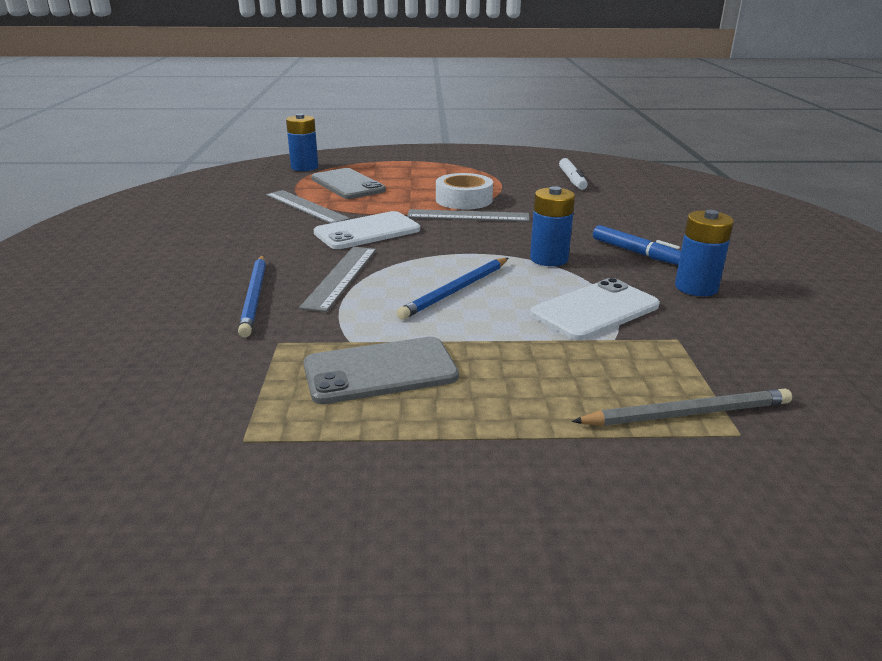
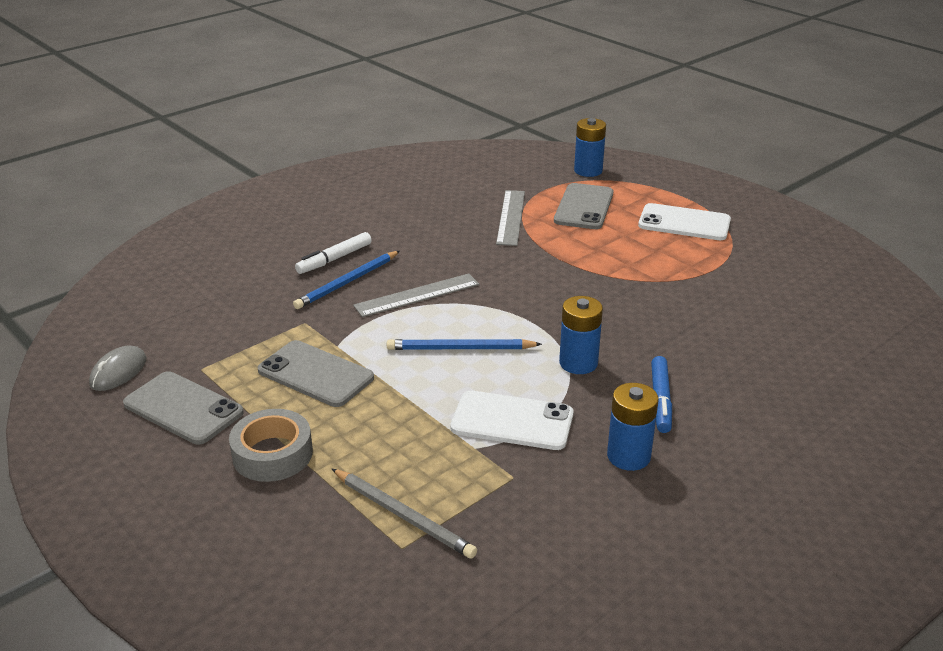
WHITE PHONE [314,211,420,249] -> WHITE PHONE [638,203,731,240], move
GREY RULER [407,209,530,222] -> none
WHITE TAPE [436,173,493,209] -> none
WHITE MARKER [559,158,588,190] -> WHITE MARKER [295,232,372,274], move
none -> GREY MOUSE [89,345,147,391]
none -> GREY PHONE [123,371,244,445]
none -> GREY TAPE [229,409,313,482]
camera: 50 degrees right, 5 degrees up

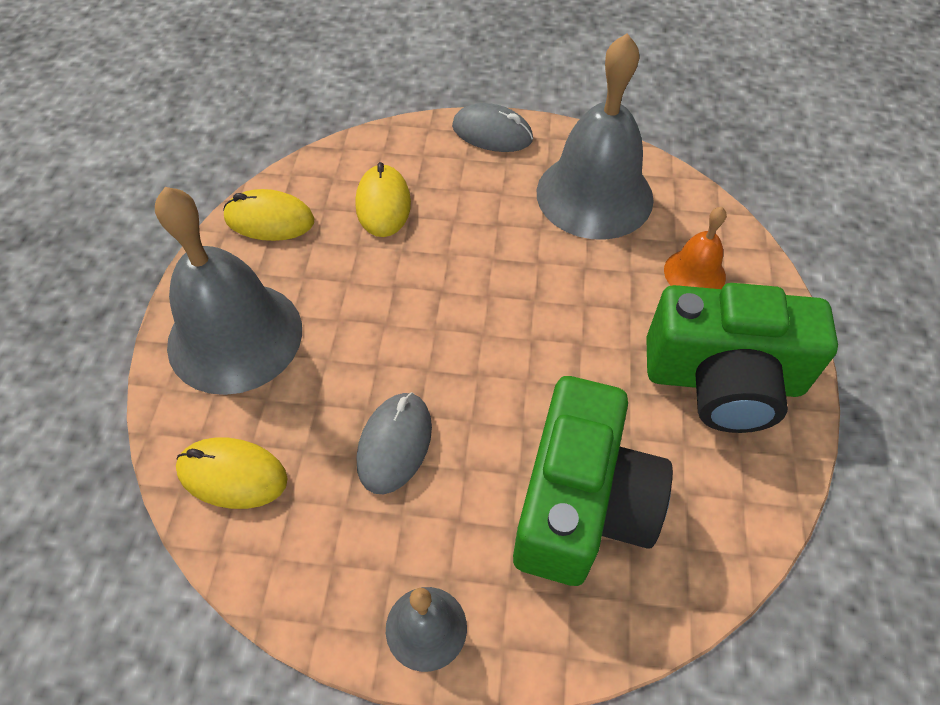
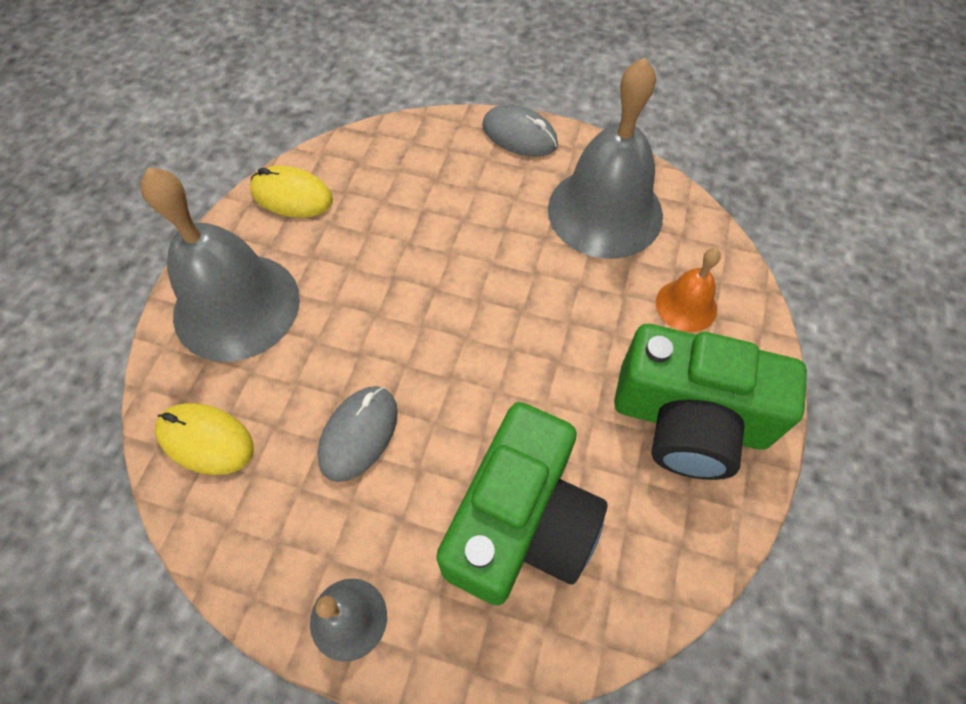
YELLOW MOUSE [355,162,411,237] -> none
camera: 10 degrees right, 5 degrees up

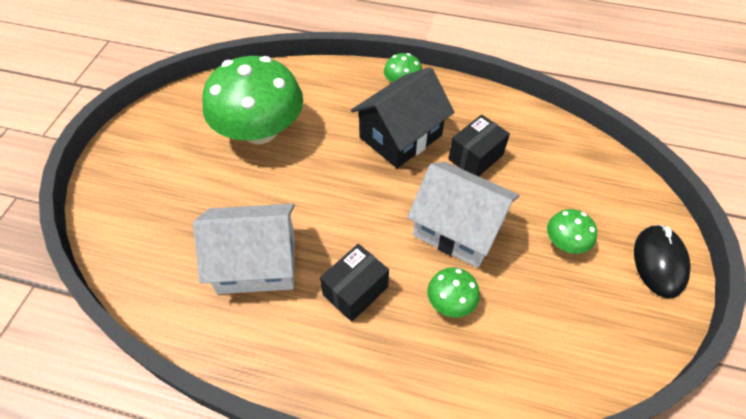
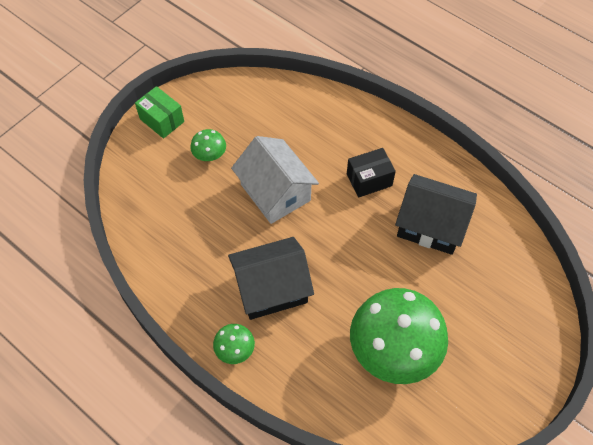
WHITE HOUSE [193,204,295,294] -> BLACK HOUSE [395,174,477,255]
GREEN MUSHROOM [427,267,480,318] -> none
BLACK BOX [448,115,510,176] -> none
BLACK MOUSE [634,224,690,298] -> GREEN BOX [135,86,184,139]
camera: 155 degrees left, 5 degrees up

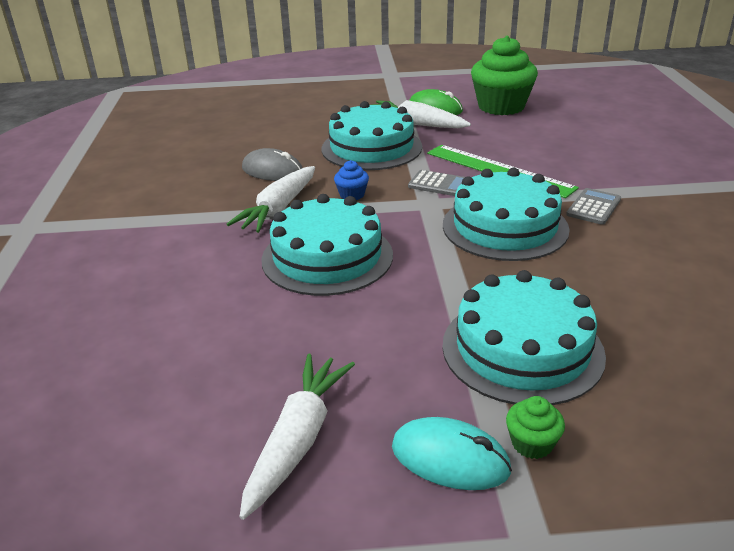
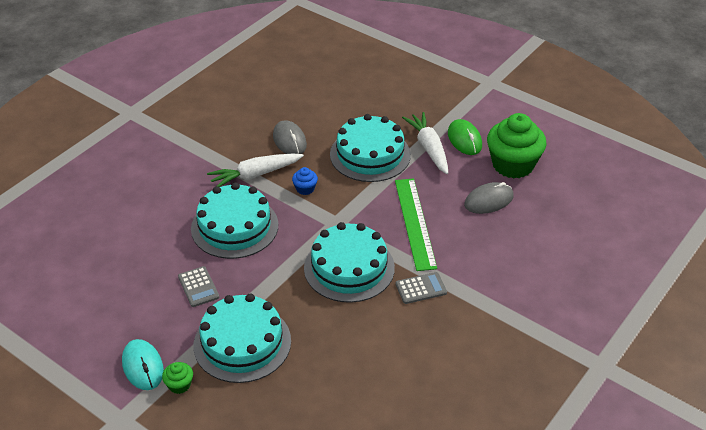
WHITE CARROT [239,354,355,520] -> none
GREY CALCULATOR [408,170,465,196] -> GREY CALCULATOR [178,266,219,307], move
none -> GREY MOUSE [464,182,514,214]
camera: 40 degrees right, 10 degrees up

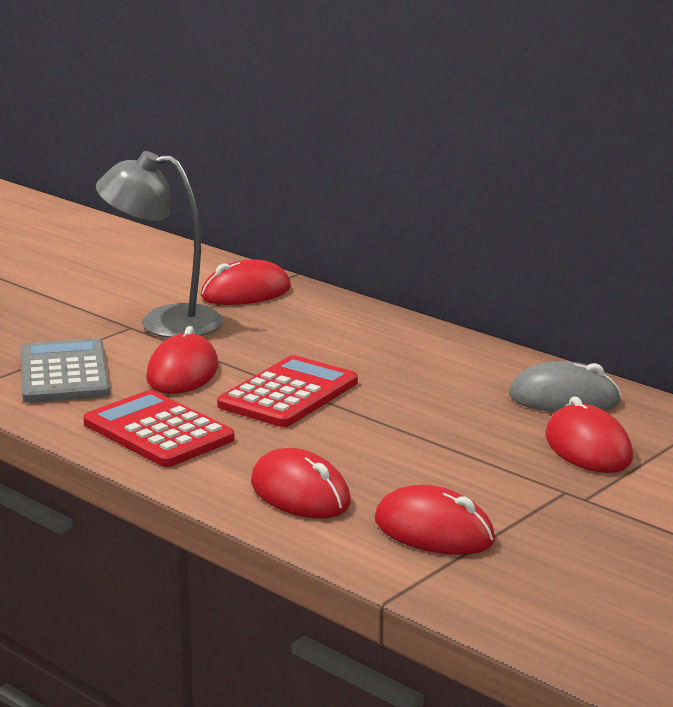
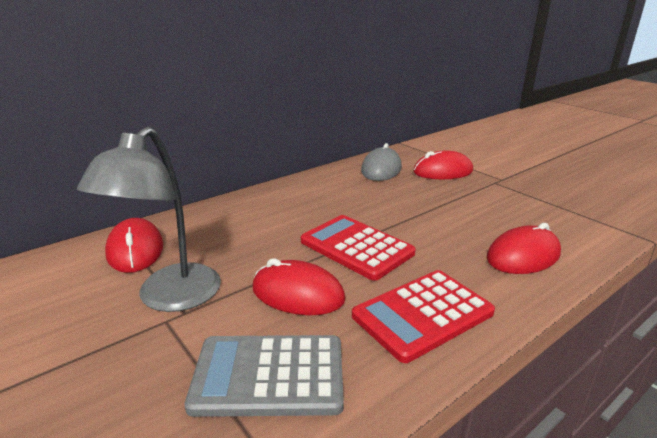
RED MOUSE [375,485,495,555] -> none
camera: 80 degrees left, 5 degrees up

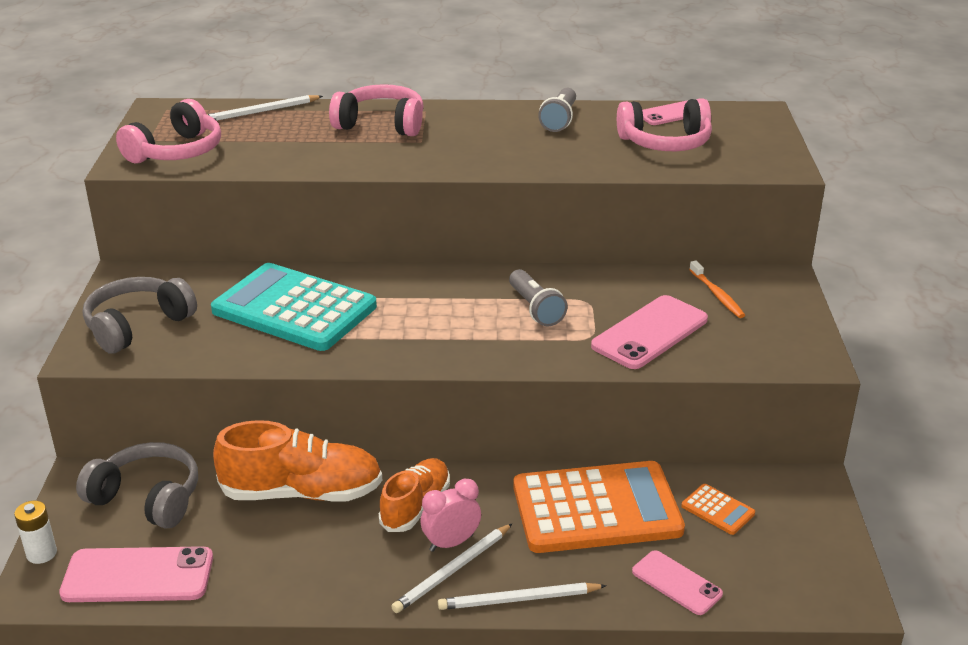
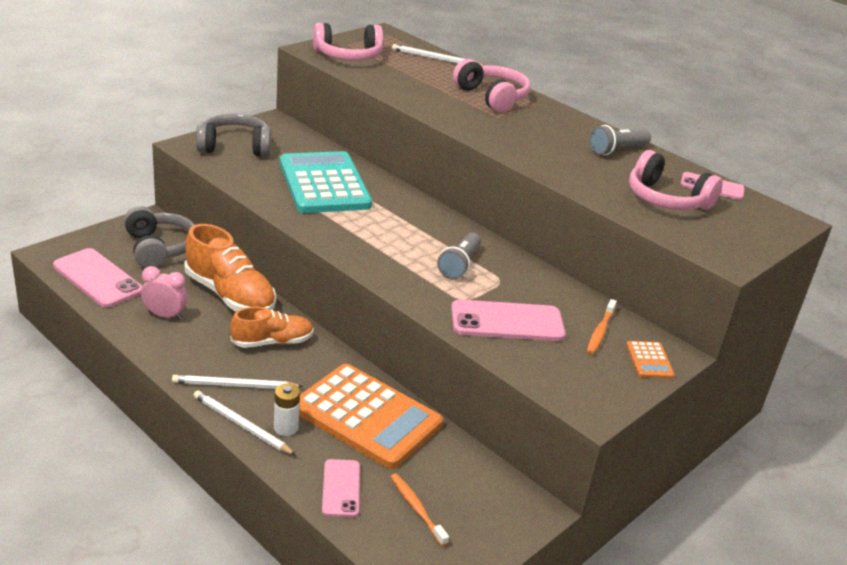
WHITE BATTERY [14,501,57,564] -> WHITE BATTERY [274,383,300,436], move
PINK CLOCK [420,479,481,552] -> PINK CLOCK [141,266,187,320], move
ORANGE CALCULATOR [681,484,755,535] -> ORANGE CALCULATOR [626,341,675,379], move
none -> ORANGE TOOTHBRUSH [391,473,449,546]
camera: 40 degrees right, 0 degrees up

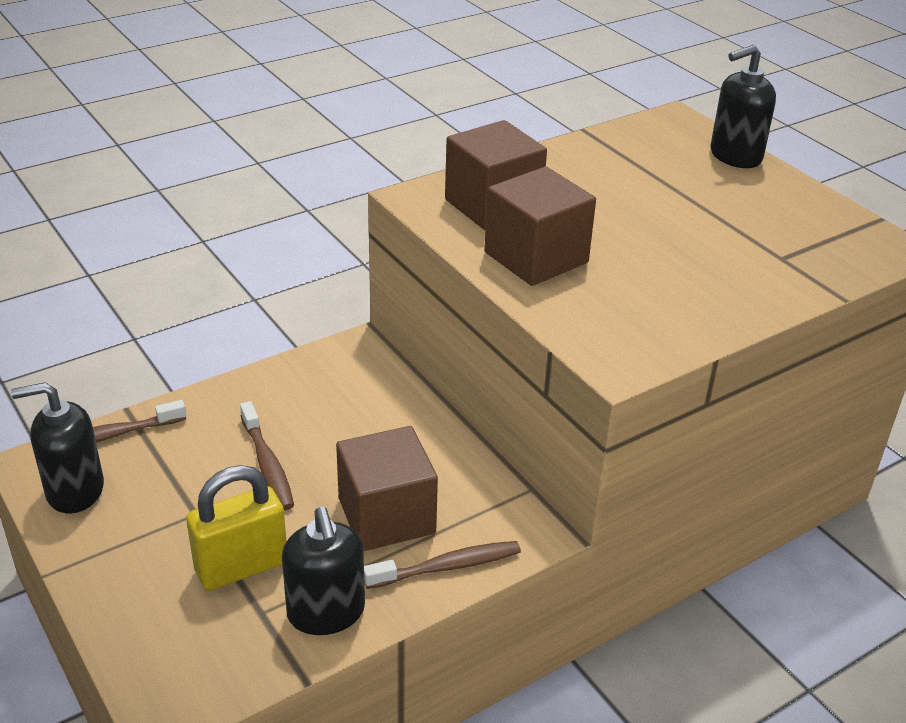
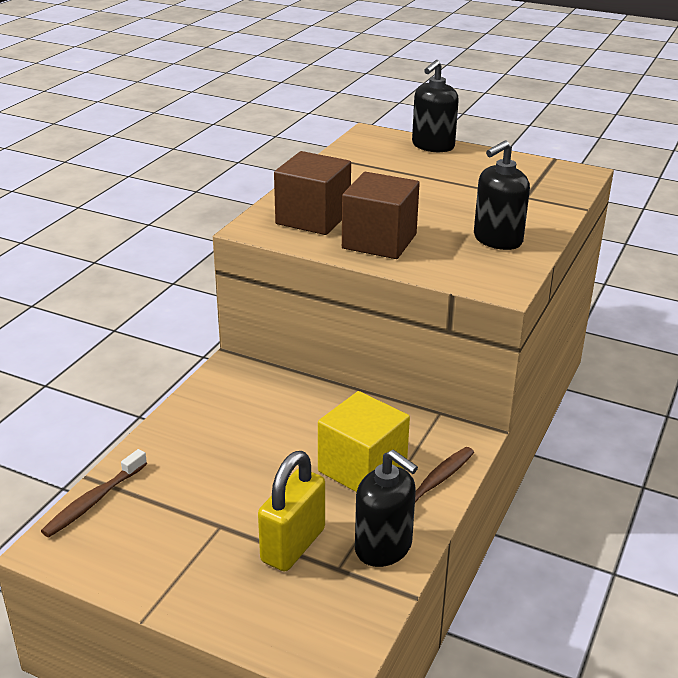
BLACK SOAP DISPENSER [11,382,104,513] -> BLACK SOAP DISPENSER [474,141,530,250], move
BROWN TOOTHBRUSH [240,401,294,510] -> none
BROWN CUBE [336,426,438,551] -> YELLOW CUBE [318,391,410,492]
camera: 30 degrees left, 5 degrees down

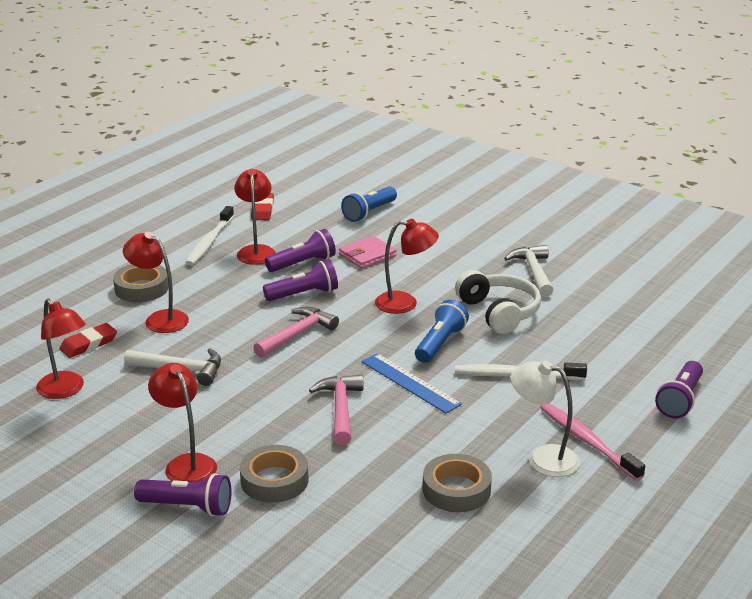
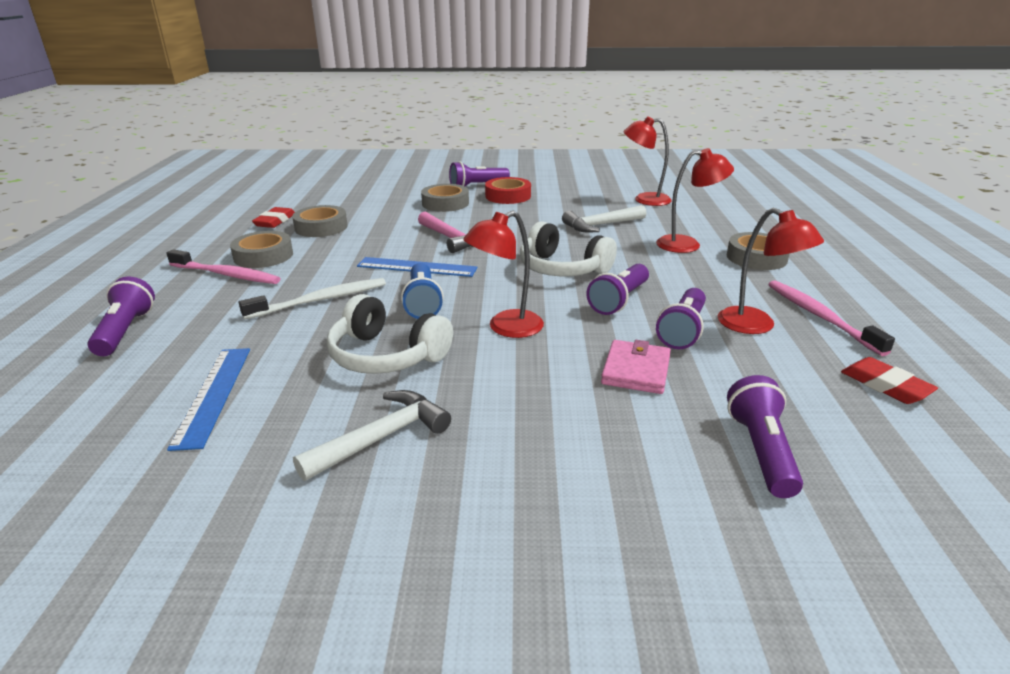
RED ERASER [59,323,117,358] -> RED ERASER [252,207,295,228], move
RED LAMP [148,363,217,482] -> RED TAPE [485,177,531,204]
WHITE TOOTHBRUSH [185,206,234,266] -> PINK TOOTHBRUSH [768,280,895,356]
PINK HAMMER [253,307,339,358] -> WHITE HEADPHONES [520,221,617,276]
BLUE FLASHLIGHT [341,186,397,222] -> PURPLE FLASHLIGHT [727,375,803,498]
WHITE HAMMER [504,245,554,297] -> WHITE HAMMER [293,390,451,481], 90 degrees counterclockwise
WHITE LAMP [511,360,580,477] -> GREY TAPE [230,231,293,268]
none -> BLUE RULER [167,348,250,451]
camera: 145 degrees right, 0 degrees up

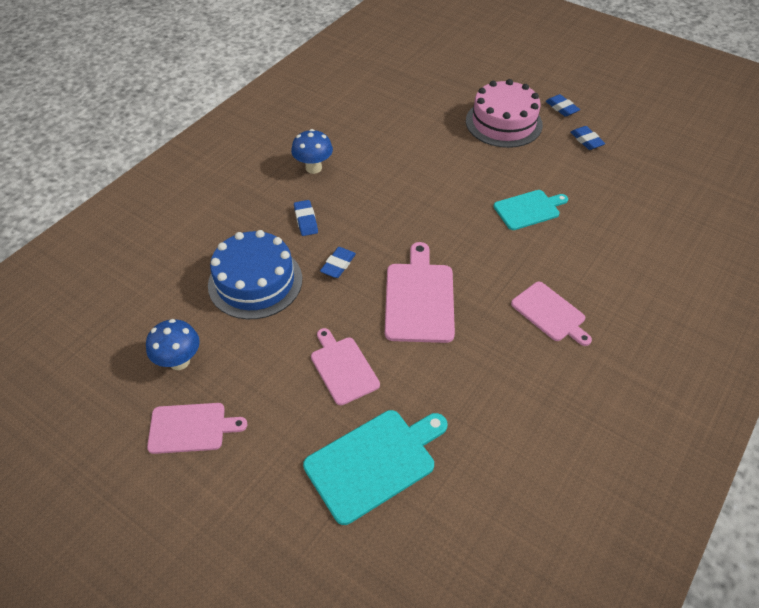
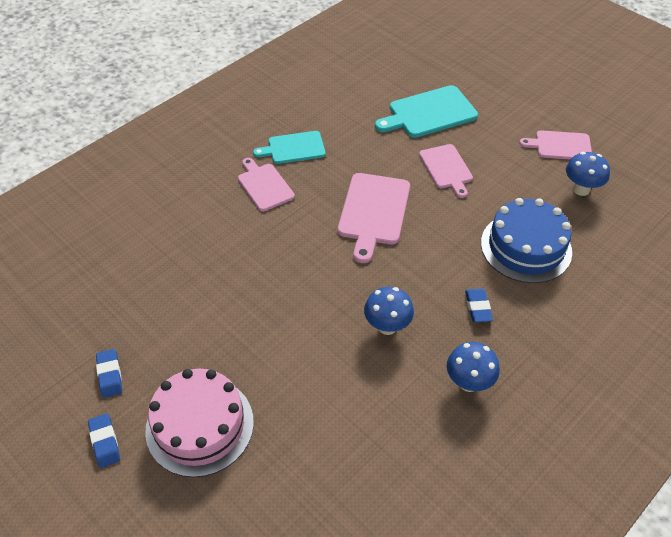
BLUE ERASER [320,247,356,278] -> none
TURQUOISE CUTTING BOARD [493,190,568,230] -> TURQUOISE CUTTING BOARD [253,131,326,164], move
none -> BLUE MUSHROOM [364,287,414,335]
camera: 170 degrees left, 0 degrees up

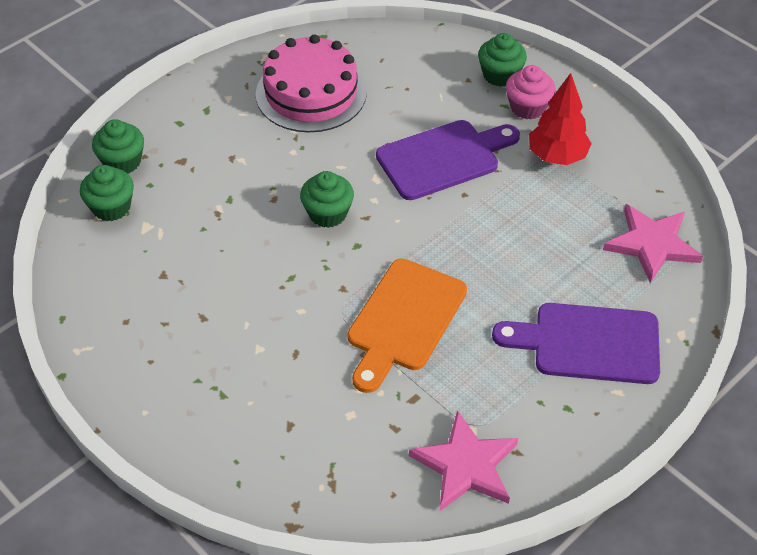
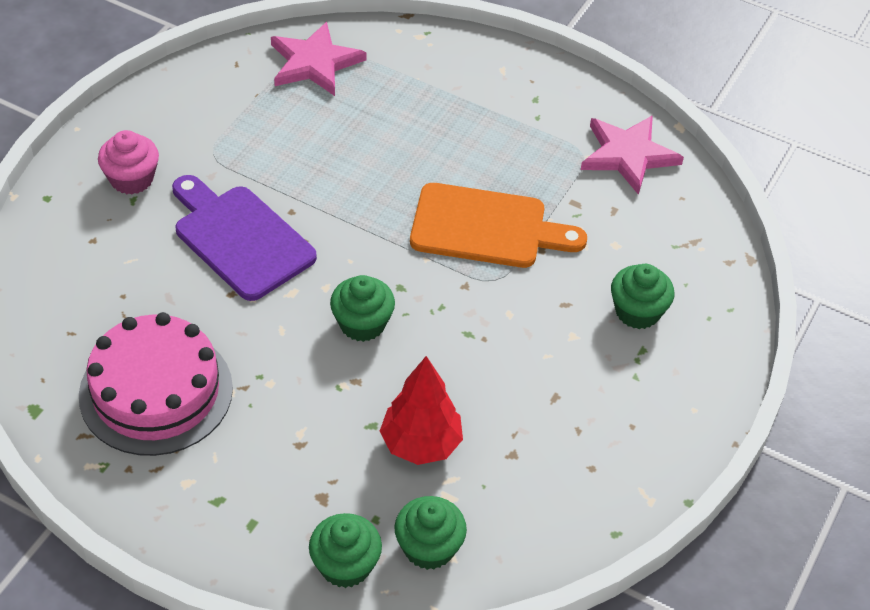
GREEN CUPCAKE [478,33,527,87] -> GREEN CUPCAKE [611,264,674,329], move
PURPLE CUTTING BOARD [492,303,660,384] -> none
RED TREE [529,73,592,165] -> RED TREE [380,356,463,465], move
camera: 110 degrees left, 0 degrees up

